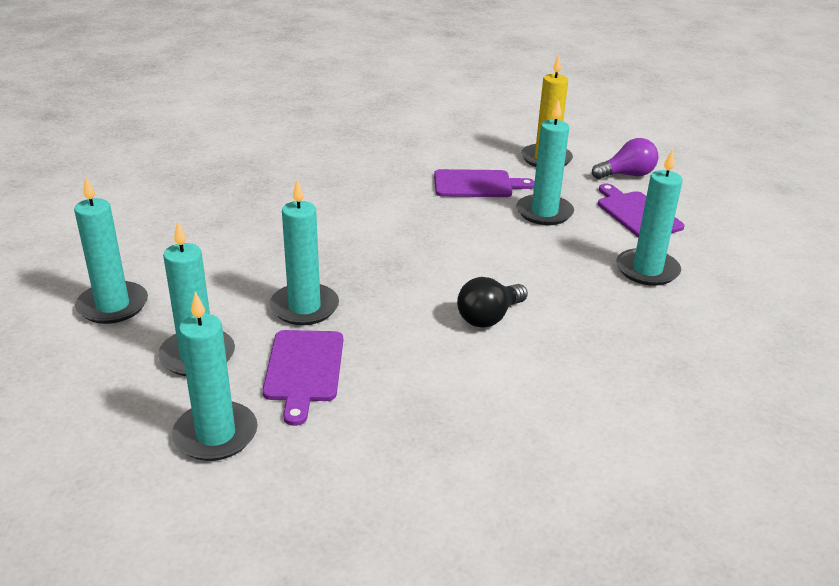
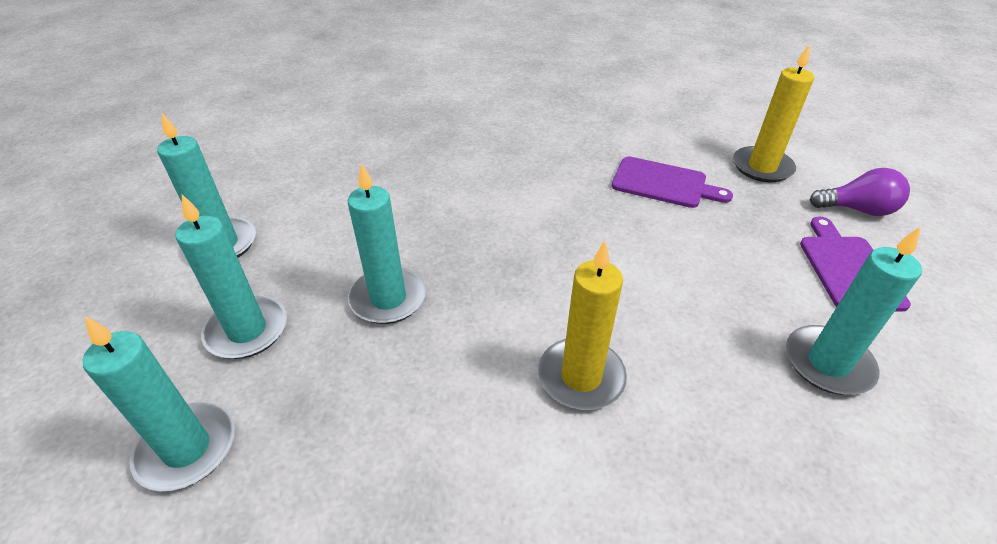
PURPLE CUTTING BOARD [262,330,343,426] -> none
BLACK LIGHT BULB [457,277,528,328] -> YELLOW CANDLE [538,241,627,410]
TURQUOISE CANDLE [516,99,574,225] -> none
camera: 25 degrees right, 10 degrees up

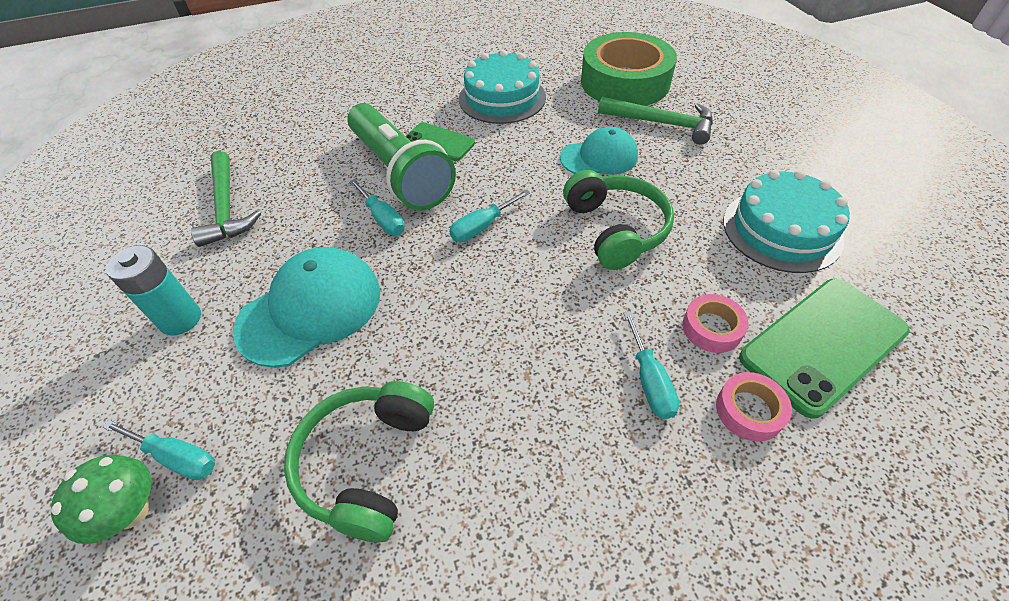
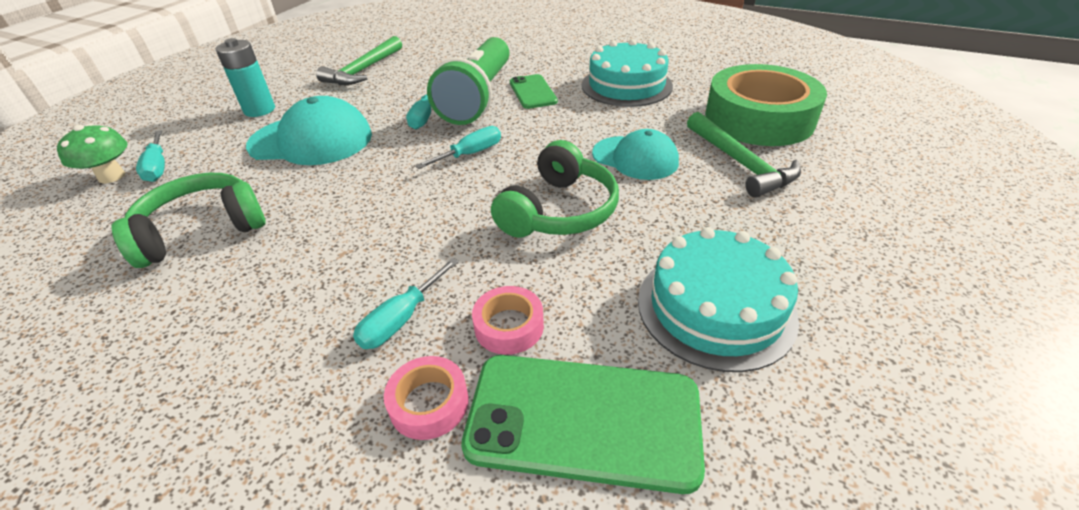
TURQUOISE SCREWDRIVER [449,190,530,242] -> TURQUOISE SCREWDRIVER [415,126,501,169], 135 degrees clockwise
camera: 45 degrees right, 10 degrees down

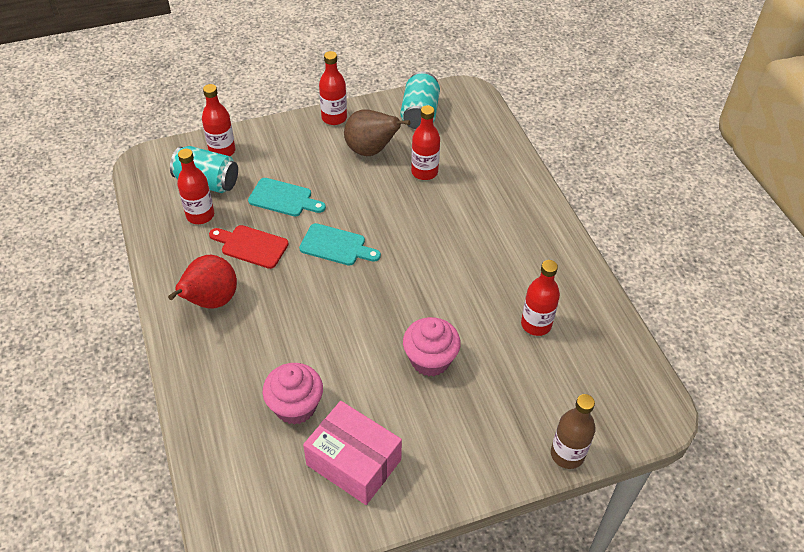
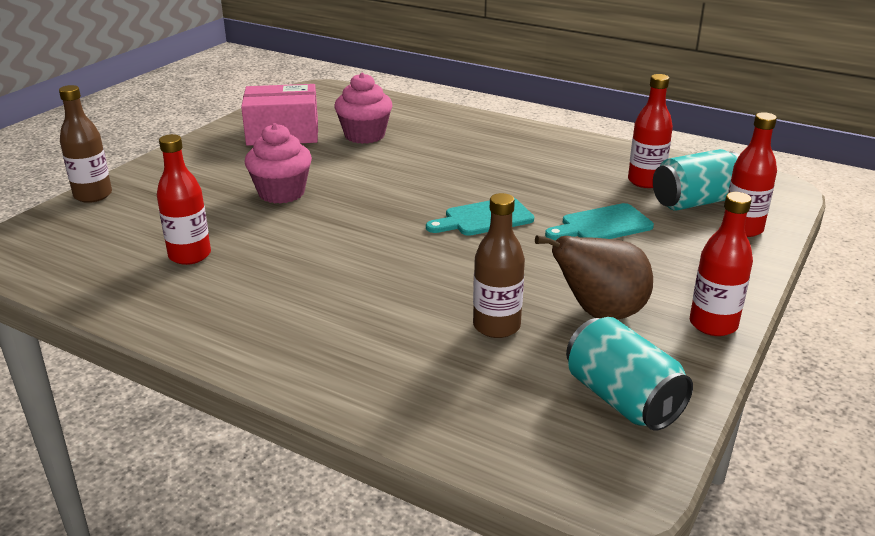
RED PEAR [168,255,237,309] -> none
RED CUTTING BOARD [209,225,289,269] -> none
RED BOTTLE [411,105,440,180] -> BROWN BOTTLE [473,193,525,338]
camera: 140 degrees right, 20 degrees down

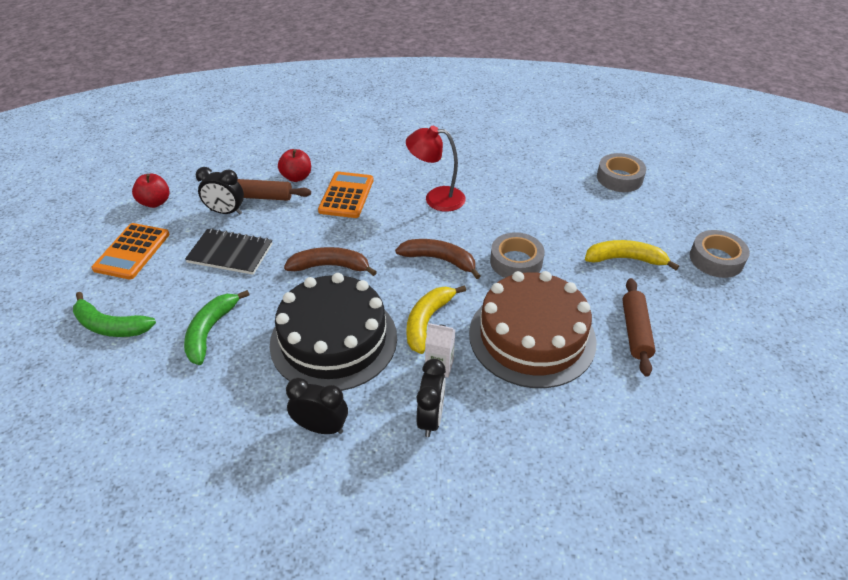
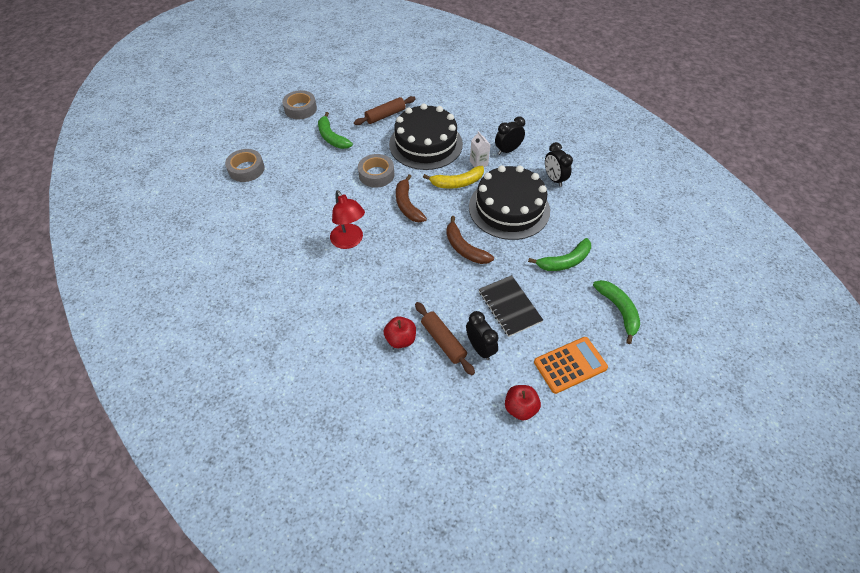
ORANGE CALCULATOR [318,172,374,218] -> none
BROWN CAKE [469,271,597,388] -> BLACK CAKE [389,103,463,170]
YELLOW BANANA [585,240,679,270] -> GREEN BANANA [318,112,353,149]
camera: 130 degrees left, 10 degrees up

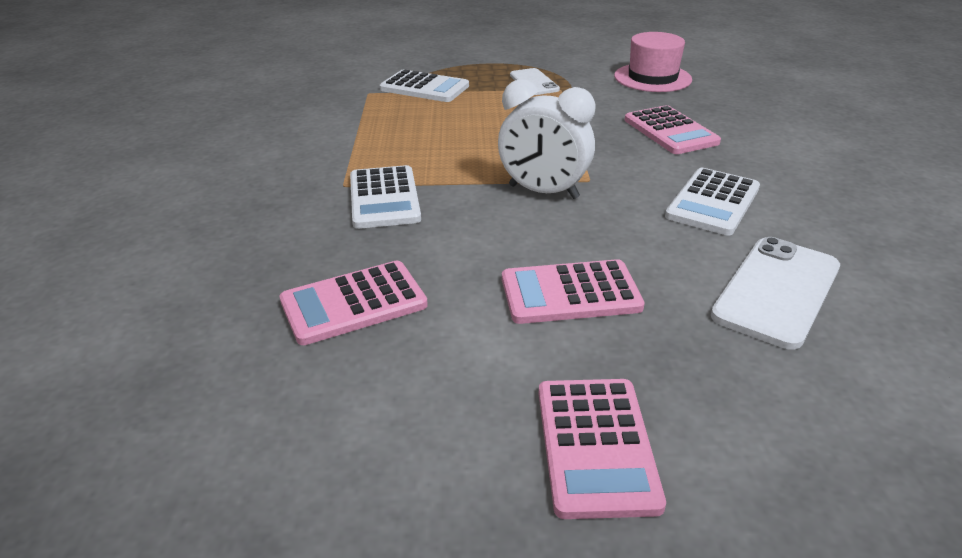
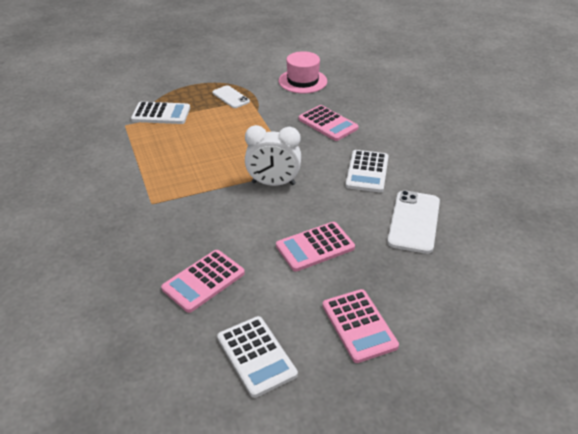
WHITE CALCULATOR [350,165,421,229] -> WHITE CALCULATOR [217,316,298,398], move
camera: 20 degrees left, 5 degrees up

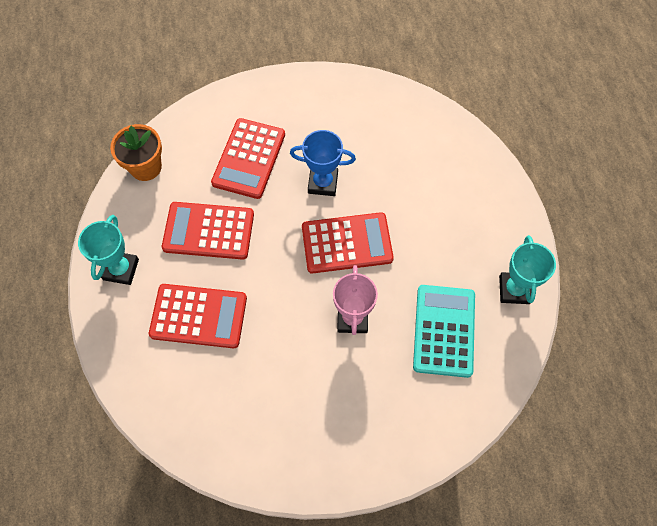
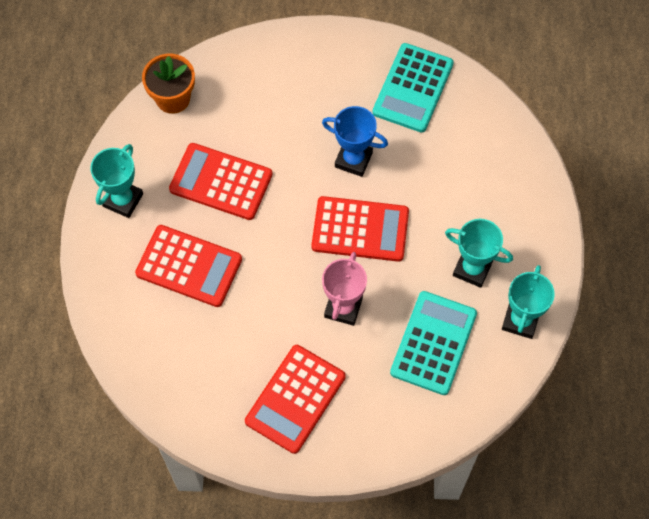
RED CALCULATOR [211,118,285,199] -> RED CALCULATOR [245,345,346,454], move
none -> TURQUOISE CALCULATOR [372,43,454,133]
none -> TURQUOISE TROPHY [445,219,513,288]
camera: 15 degrees right, 0 degrees up

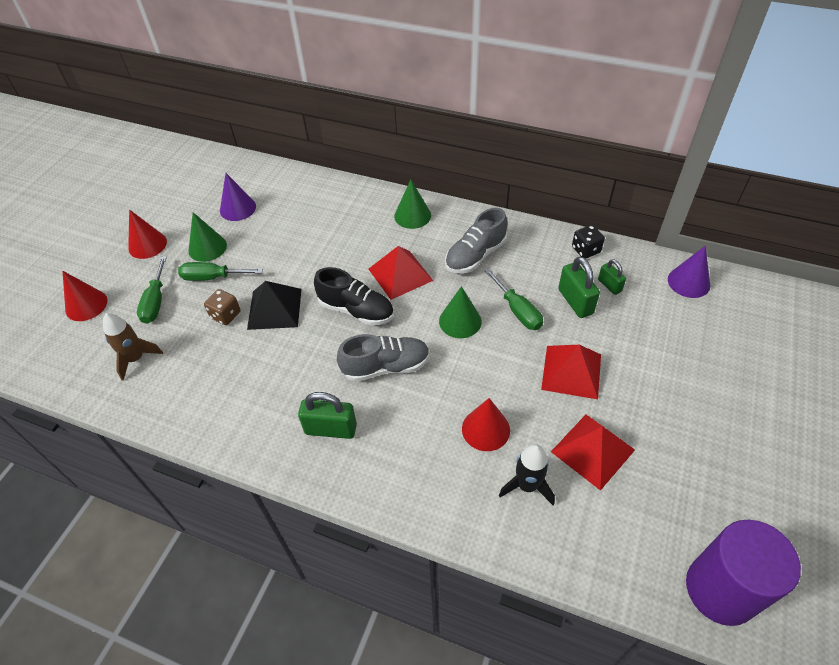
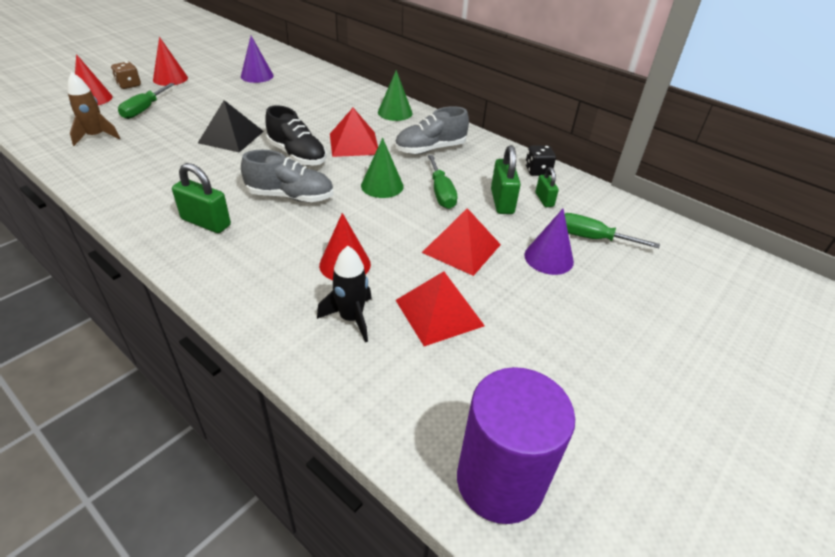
GREEN SCREWDRIVER [178,262,263,281] -> GREEN SCREWDRIVER [565,213,660,248], move
GREEN CONE [188,212,227,262] -> none
BROWN DICE [204,289,241,325] -> BROWN DICE [111,62,141,89], move
PURPLE CONE [668,246,710,298] -> PURPLE CONE [524,209,574,275], move
camera: 15 degrees right, 10 degrees down

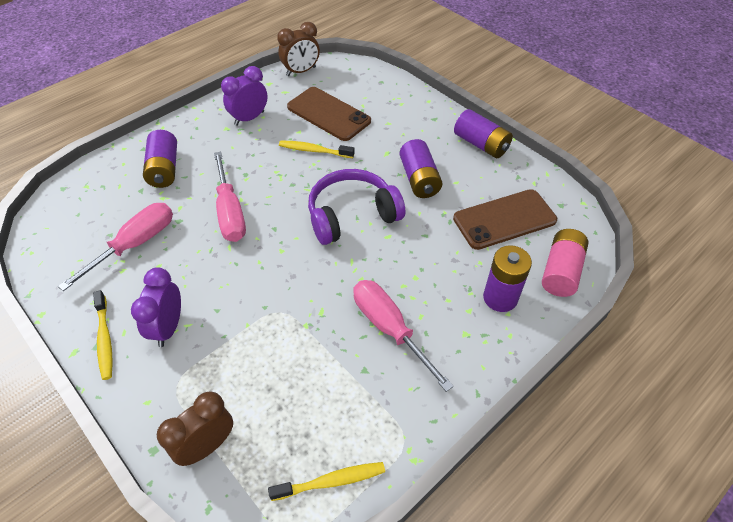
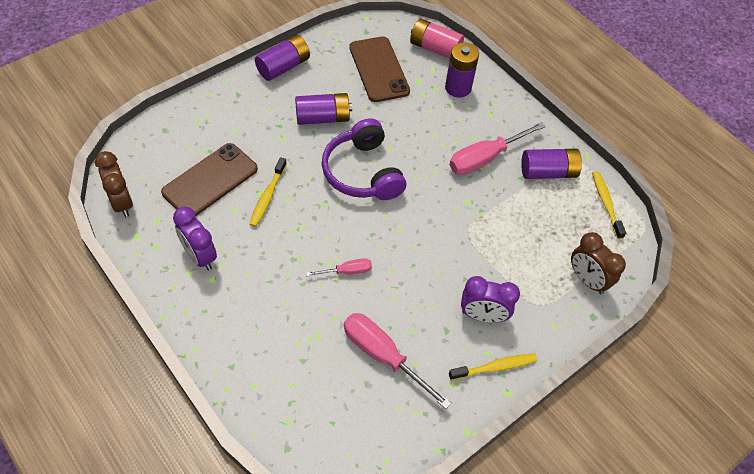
PURPLE BATTERY [143,130,177,188] -> PURPLE BATTERY [521,149,582,179], move
PINK SCREWDRIVER [214,152,246,242] -> PINK SCREWDRIVER [306,258,372,276], x0.53
camera: 90 degrees left, 5 degrees up

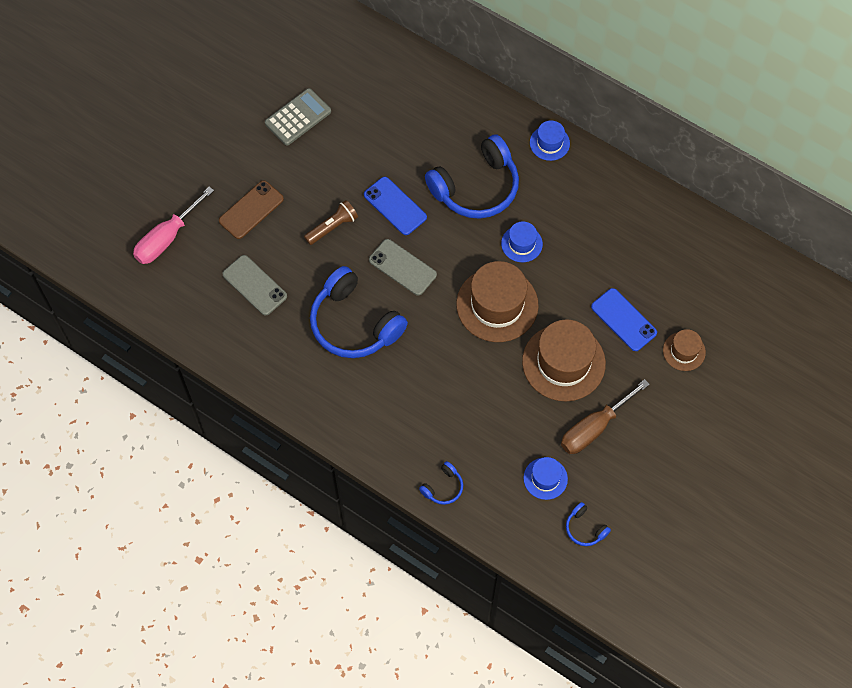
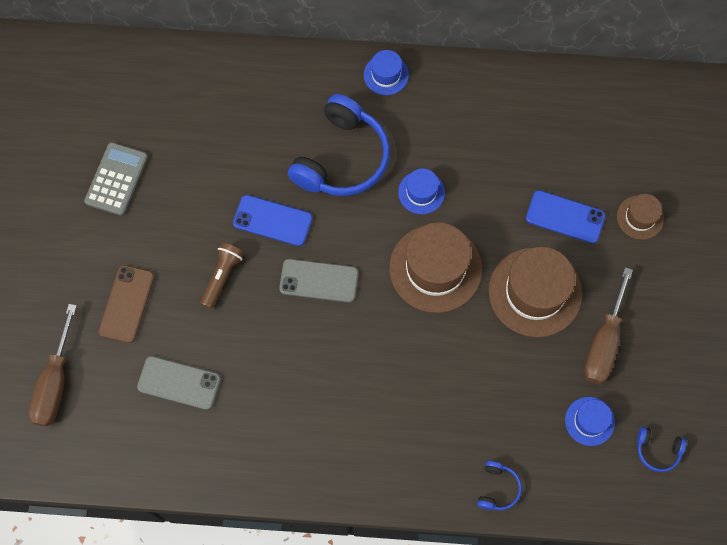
PINK SCREWDRIVER [133,187,214,264] -> BROWN SCREWDRIVER [28,304,77,427]
BLUE HEADPHONES [310,266,408,358] -> none
camera: 30 degrees left, 5 degrees up

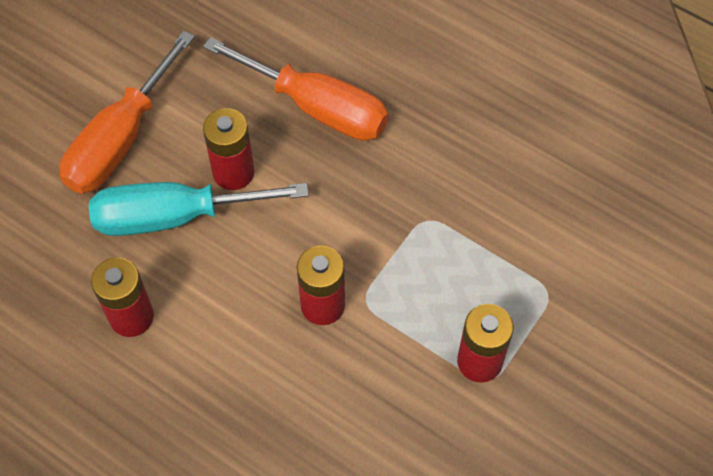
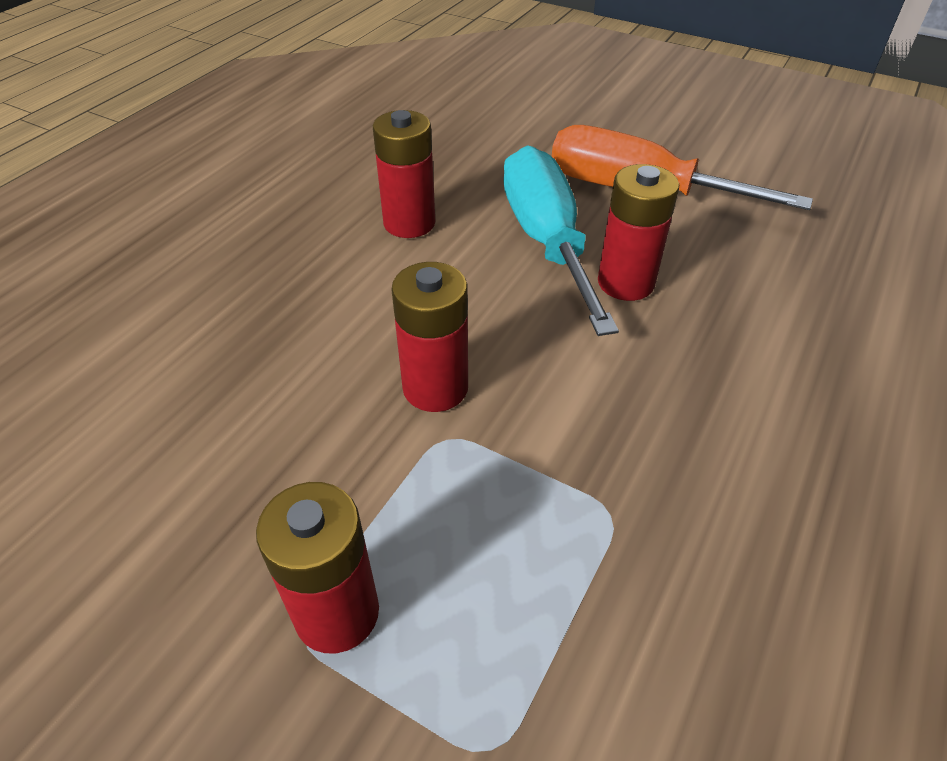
ORANGE SCREWDRIVER [203,37,388,141] -> none
camera: 85 degrees right, 15 degrees down

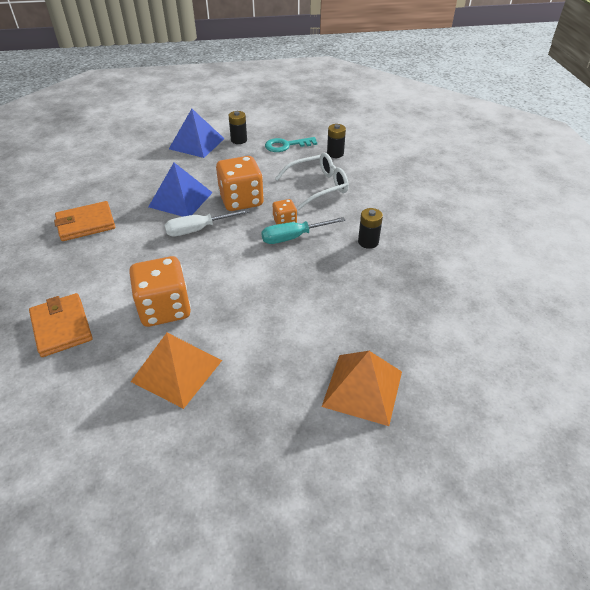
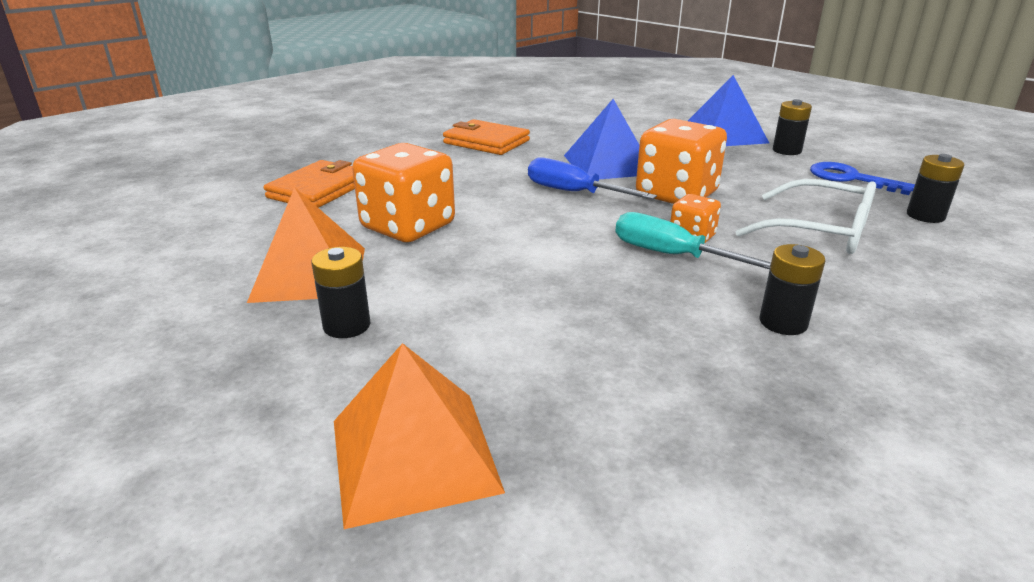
WHITE SCREWDRIVER [165,209,250,236] -> BLUE SCREWDRIVER [528,157,657,199]
TURQUOISE KEY [265,137,317,152] -> BLUE KEY [810,162,915,195]
none -> BLACK BATTERY [312,247,371,338]
camera: 55 degrees right, 15 degrees down

